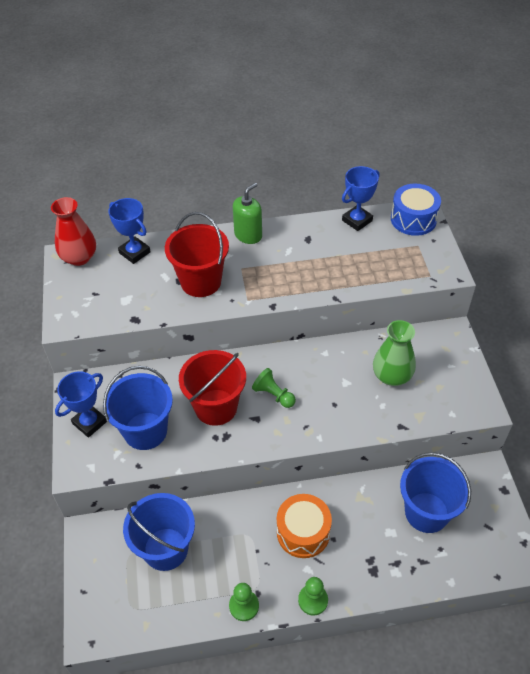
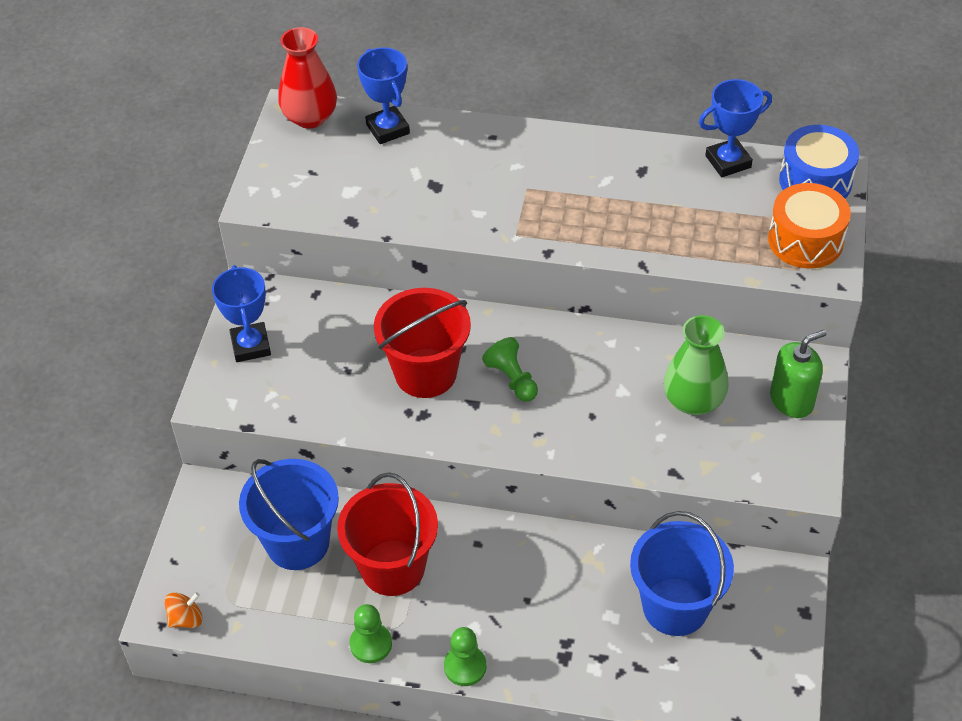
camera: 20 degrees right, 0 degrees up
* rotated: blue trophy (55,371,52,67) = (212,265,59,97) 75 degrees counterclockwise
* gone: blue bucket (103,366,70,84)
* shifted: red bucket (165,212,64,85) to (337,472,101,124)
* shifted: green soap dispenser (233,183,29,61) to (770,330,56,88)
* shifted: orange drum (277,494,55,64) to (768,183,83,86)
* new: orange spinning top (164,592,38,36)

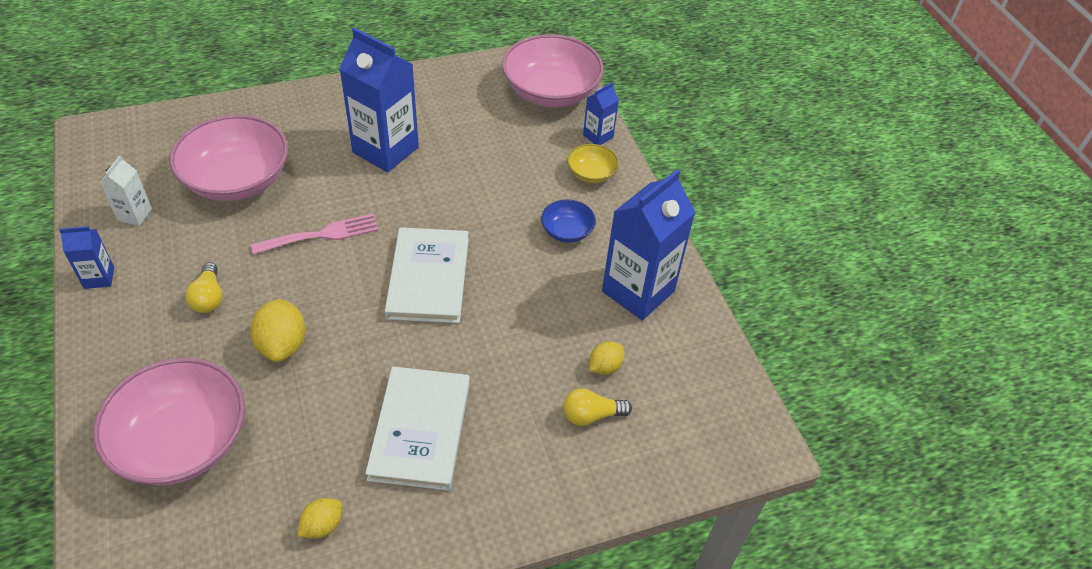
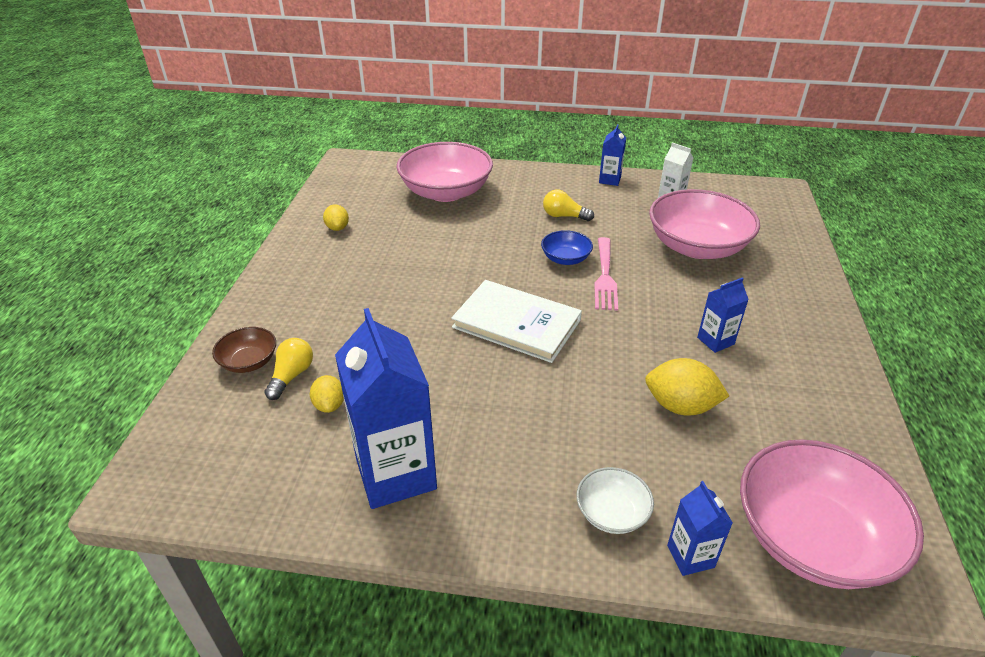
camera: 120 degrees right, 10 degrees down
* shifted: yellow lemon (250,299,56,63) to (645,358,84,57)
* scaled: blue carton (339,28,80,144) = (697,277,52,76) x0.48
* gone: white book (365,366,105,125)
* shifted: blue bowl (541,199,55,44) to (541,230,52,35)
* repainted: yellow bowl (567,144,52,39) to white bowl (577,467,77,67)
* new: brown bowl (212,327,64,46)

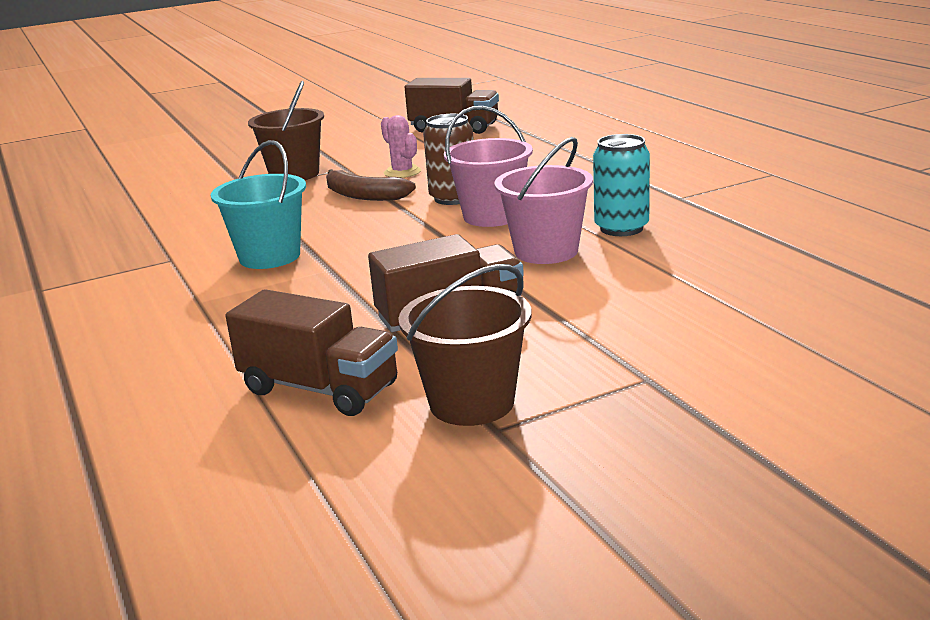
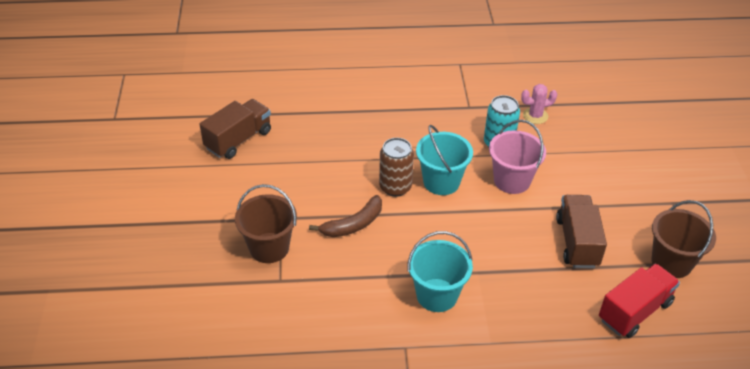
camera: 70 degrees left, 20 degrees up
* repainted: brown truck (226,289,172,127) to red truck (599,263,81,75)
* shifted: pink cactus (381,115,40,63) to (521,84,36,40)
* repainted: pink bucket (444,106,89,121) to turquoise bucket (416,125,57,70)

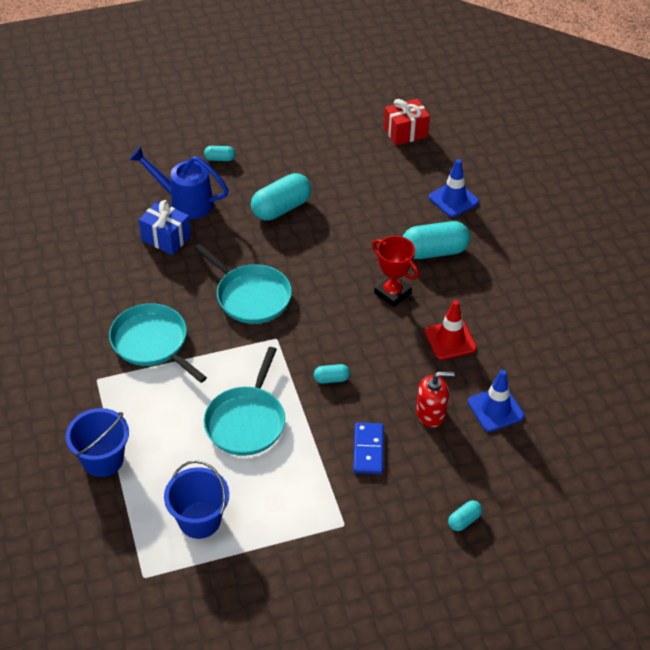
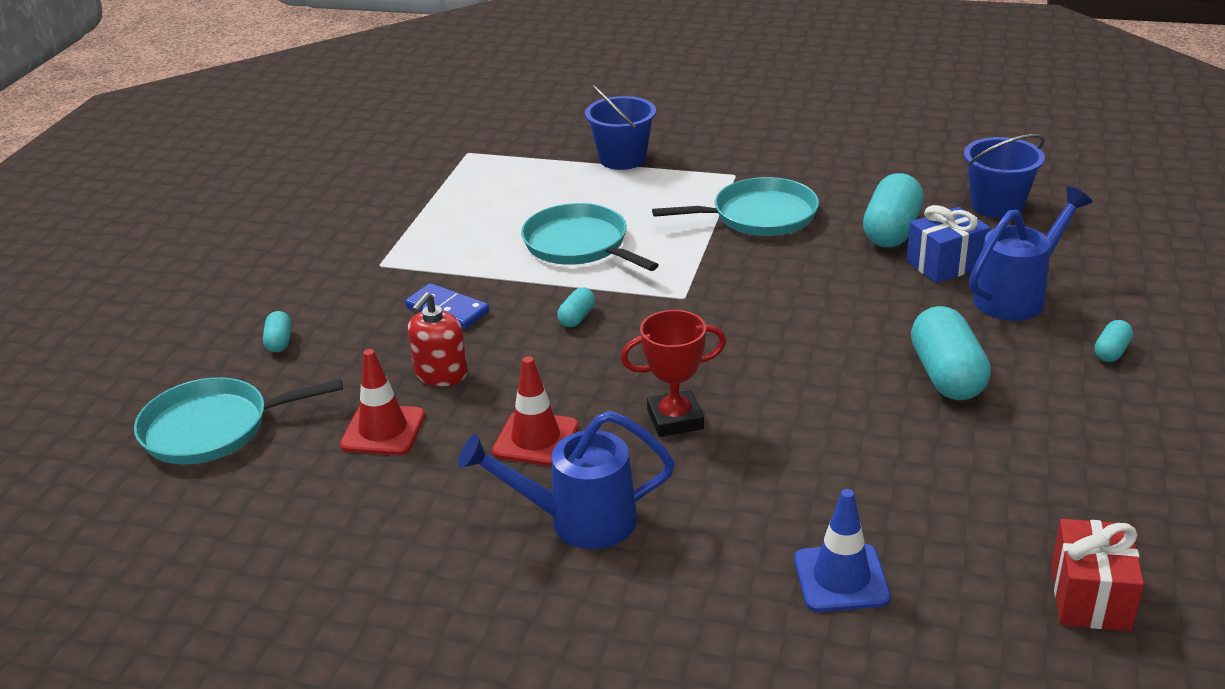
camera: 125 degrees right, 15 degrees down
* shifted: blue bucket (164,460,65,79) to (964,134,81,85)
* shifted: turquoise pan (194,244,98,80) to (134,377,209,87)
* shifted: turquoise capsule (403,221,67,38) to (863,173,60,74)
* repainted: blue traffic cone (468,370,56,62) to red traffic cone (340,349,85,106)
* new: blue watering can (458,411,217,138)

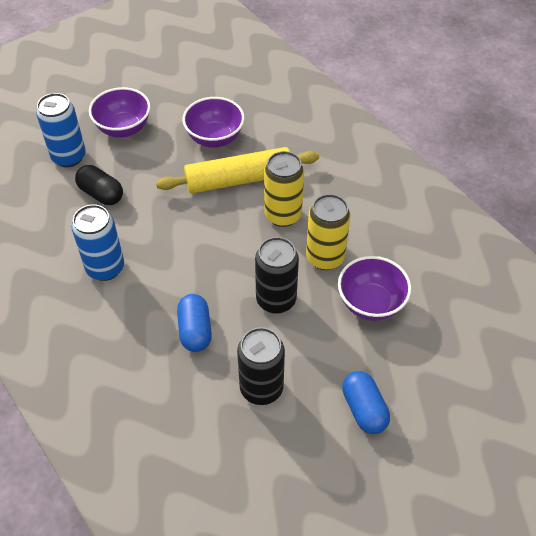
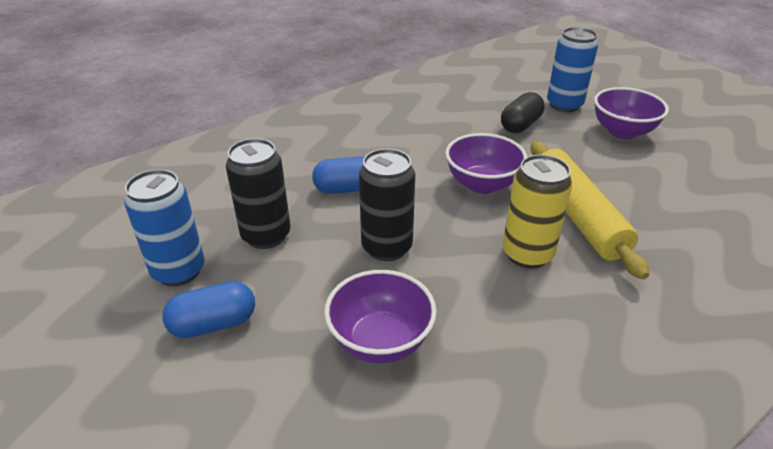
camera: 90 degrees right, 15 degrees down
* shifted: blue can (72,204,52,77) to (124,169,81,117)
* shifted: purple bowl (182,97,63,51) to (445,133,82,61)
* gone: yellow can (306,194,45,76)

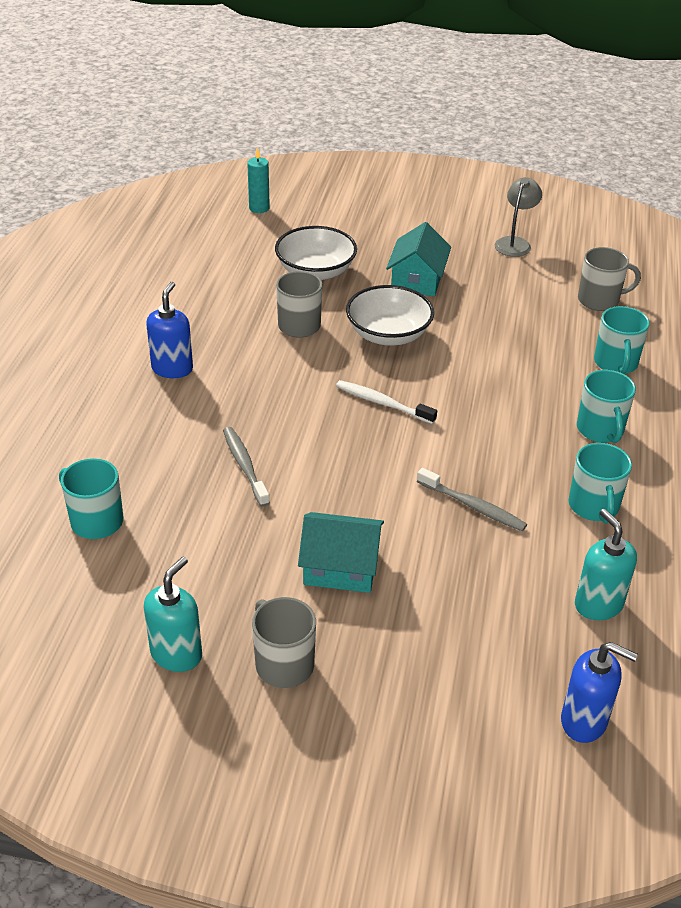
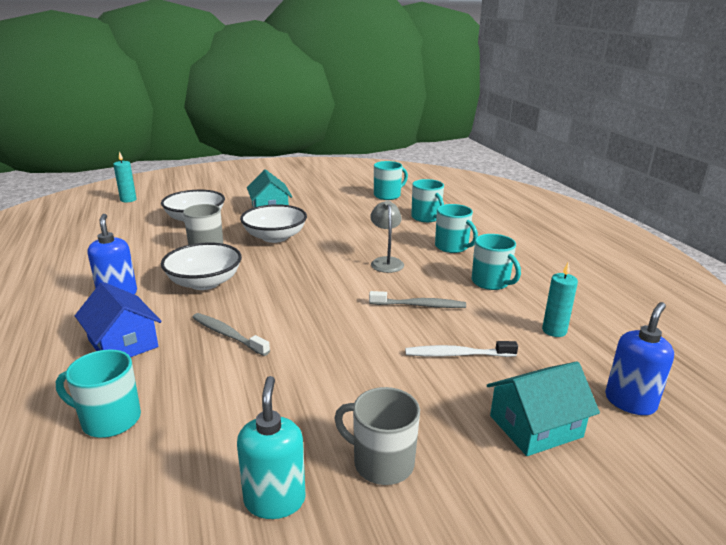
camera: 30 degrees left, 15 degrees down
* shifted: turquoise house (298,512,86,81) to (487,361,113,95)
* shifted: white toothbrush (336,380,101,44) to (405,341,113,16)
* shifted: grey lamp (495,177,47,80) to (370,200,34,73)
* rotated: blue soap dispenser (561,642,77,101) = (605,302,69,113) 45 degrees counterclockwise
* swapped: turquoise soap dispenser (575,509,62,111) to turquoise candle (542,262,36,75)
* repainted: grey mug (578,247,63,64) to turquoise mug (374,161,34,39)
* new: blue house (75,282,87,75)
* new: white bowl (161,242,81,48)

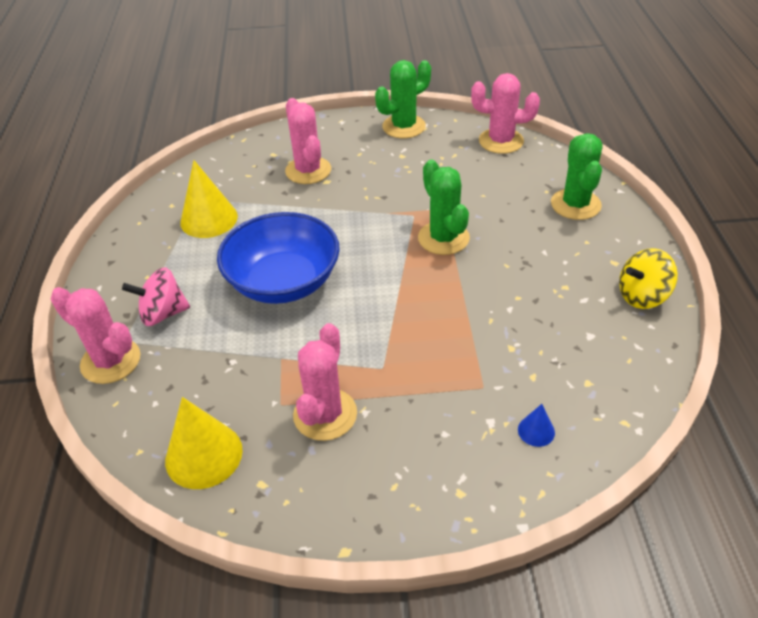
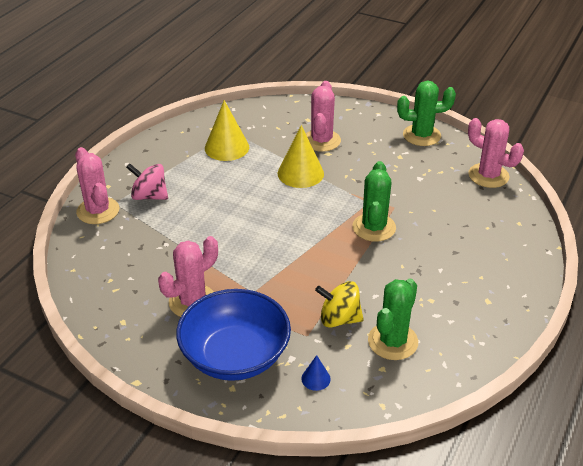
camera: 30 degrees right, 5 degrees down
* shifted: yellow cone (165,397,78,92) to (278,125,46,63)
* shifted: blue bowl (217,212,123,92) to (176,289,115,92)
* shifted: green cactus (551,133,51,87) to (368,279,50,81)
* shifted: yellow spinning top (619,248,59,61) to (315,281,49,46)

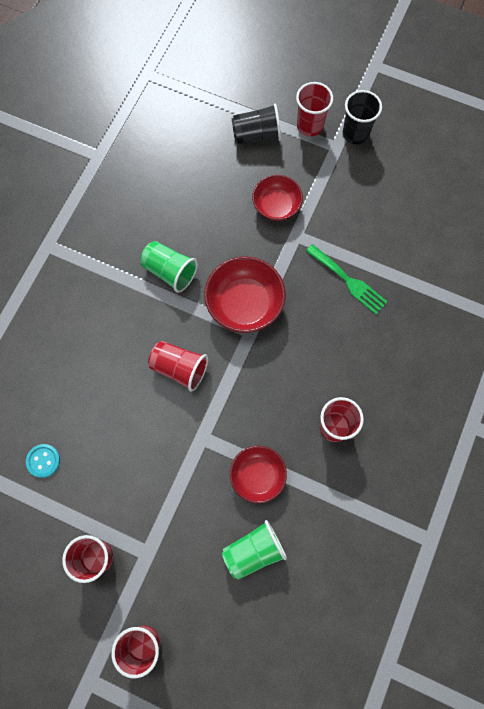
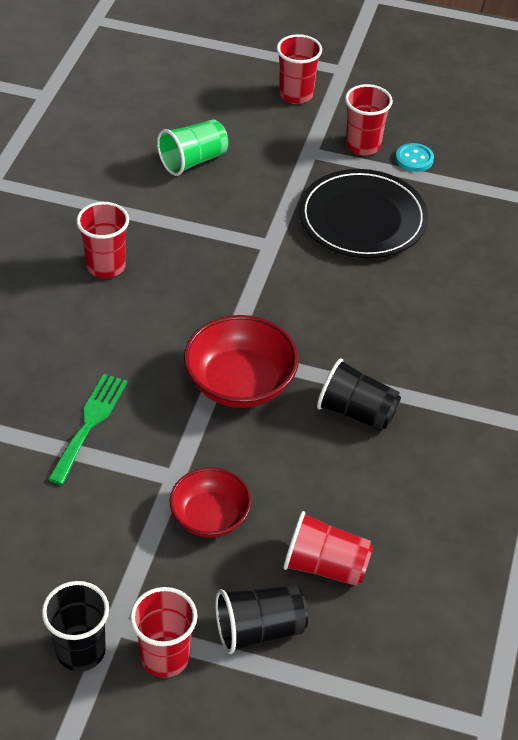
camera: 170 degrees right, 25 degrees down
* shifted: turquoise button (26,444,34,34) to (396,143,38,29)
* repainted: green cup (140,241,58,52) to black cup (317,358,84,73)
* shifted: red cup (148,341,60,51) to (283,511,90,75)
* gone: red bowl (230,446,57,58)
* rotated: green fork (306,244,81,70) = (48,374,80,111) 75 degrees clockwise
* new: black plate (299,169,129,89)

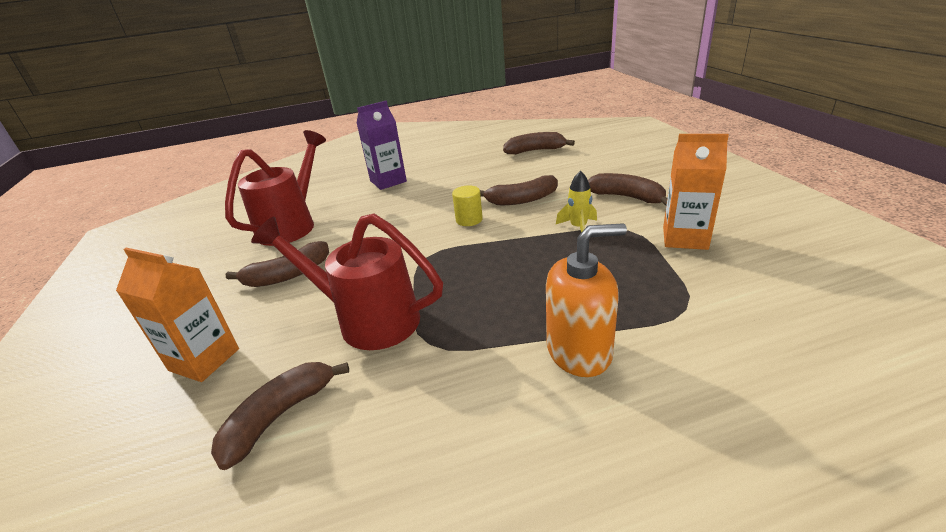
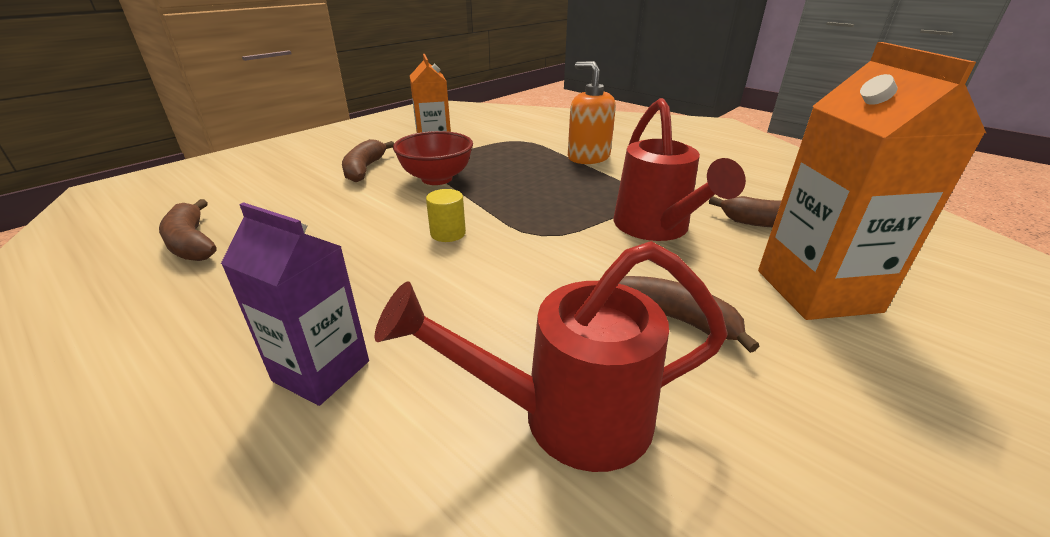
camera: 125 degrees left, 0 degrees up
* scaled: orange carton (116,248,123,134) = (758,42,228,278) x1.55
* gone: brown banana (480,175,78,30)
* swapped: yellow rocket (556,170,41,63) to red bowl (393,131,80,54)

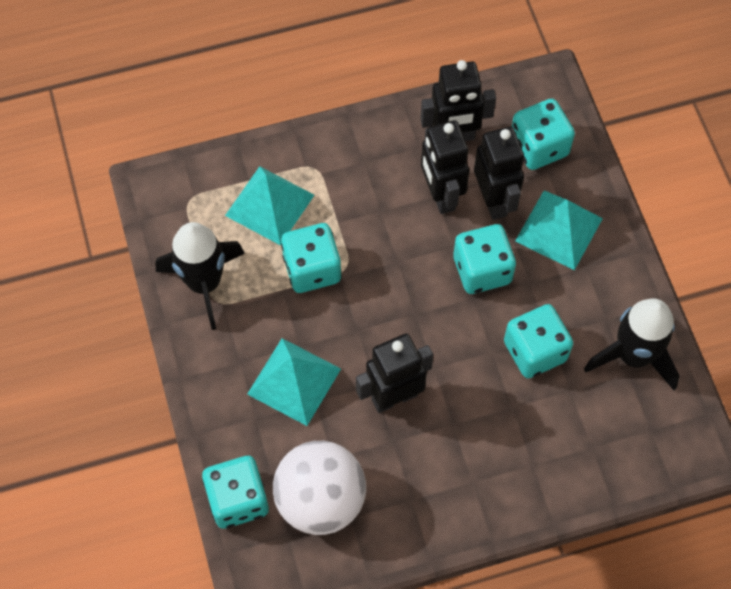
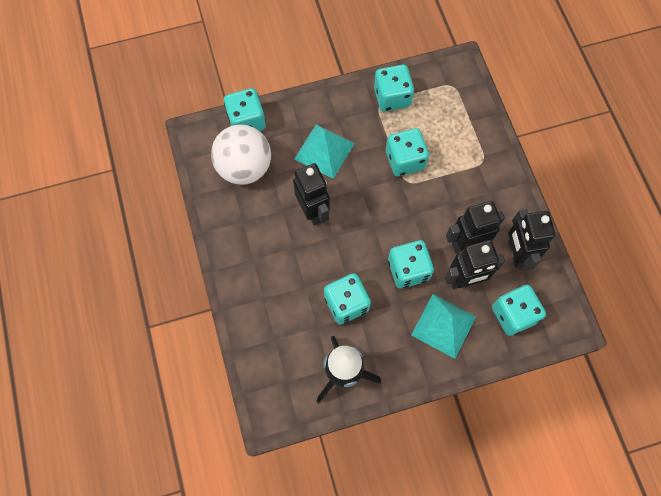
camera: 90 degrees right, 5 degrees up
* swapped: black rocket (155,222,90,108) to turquoise dice (374,64,40,48)
* gone: turquoise pyramid (225,166,89,79)

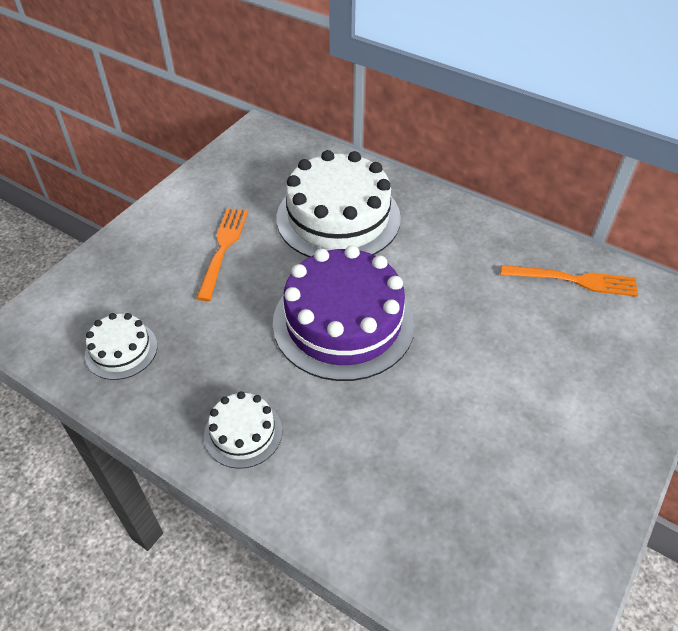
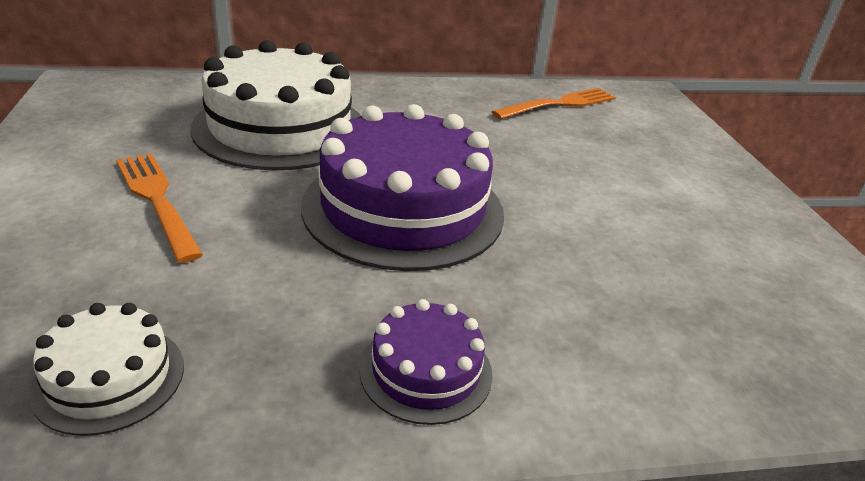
camera: 45 degrees left, 15 degrees down
* repainted: white cake (204,391,78,78) to purple cake (359,299,134,126)

